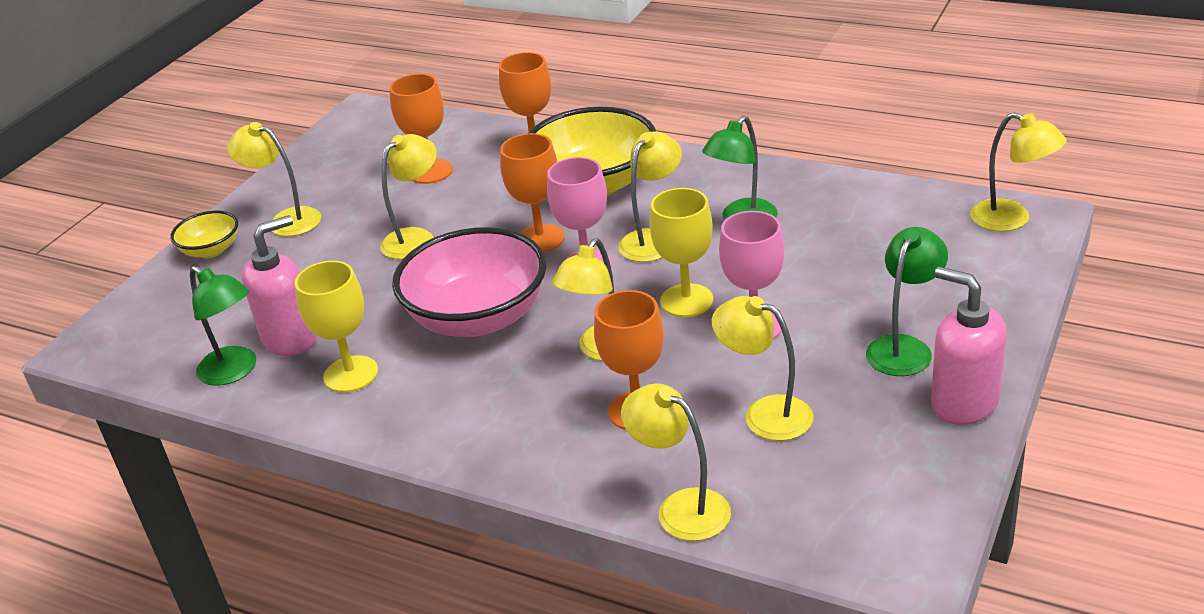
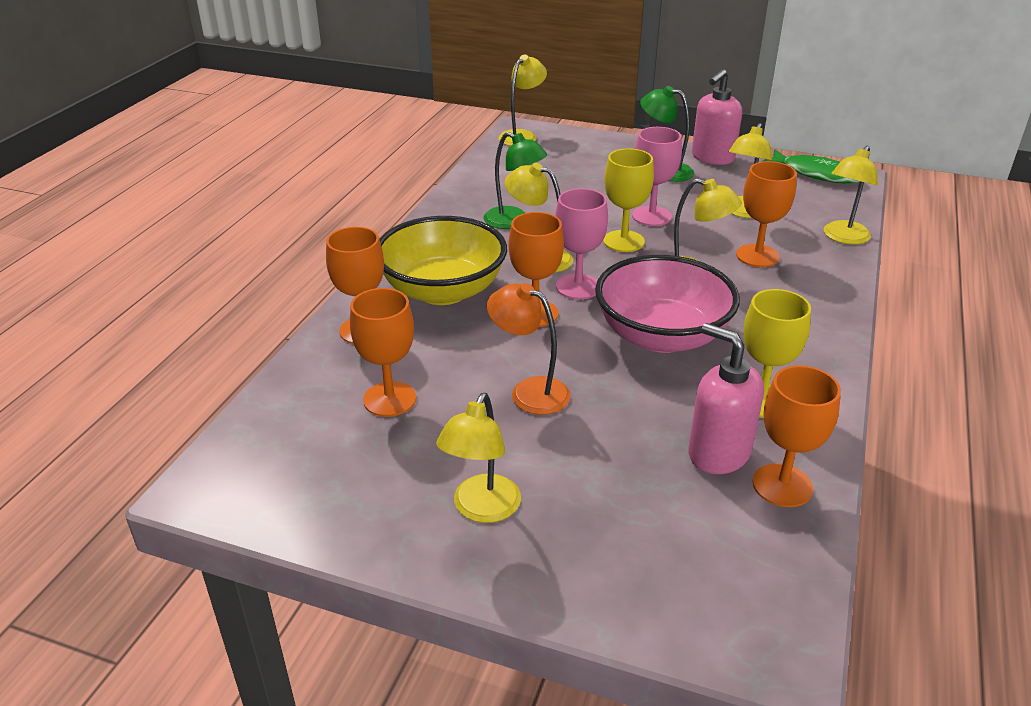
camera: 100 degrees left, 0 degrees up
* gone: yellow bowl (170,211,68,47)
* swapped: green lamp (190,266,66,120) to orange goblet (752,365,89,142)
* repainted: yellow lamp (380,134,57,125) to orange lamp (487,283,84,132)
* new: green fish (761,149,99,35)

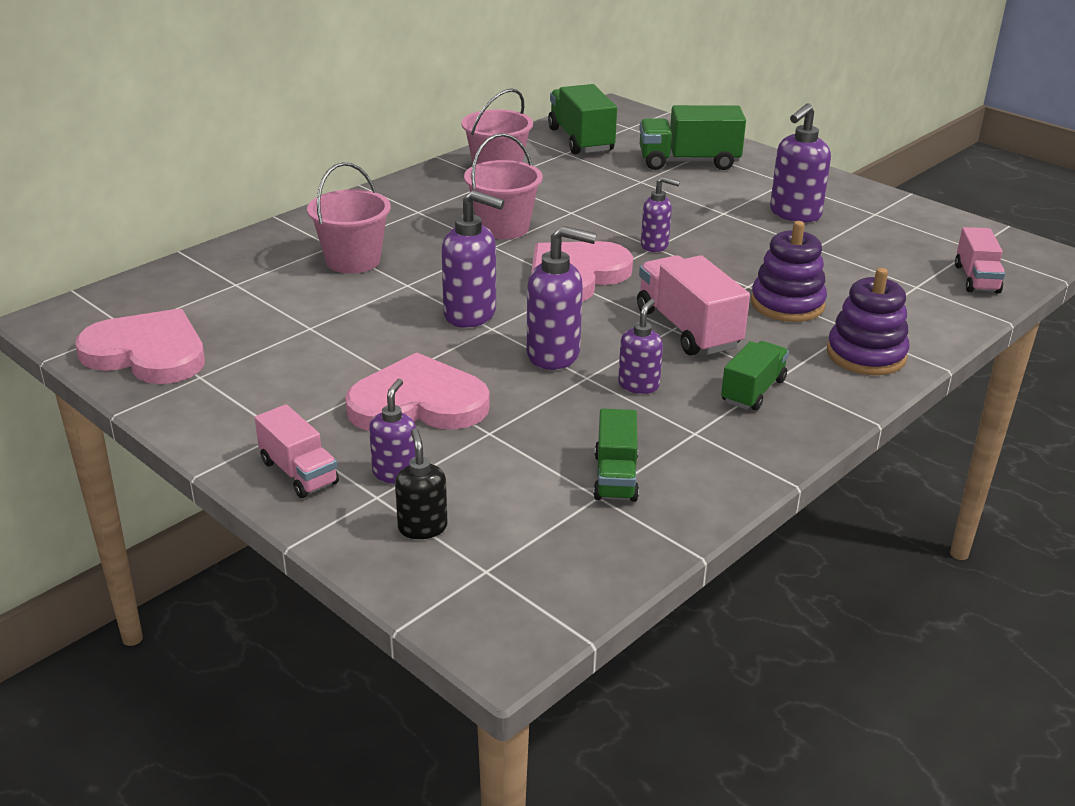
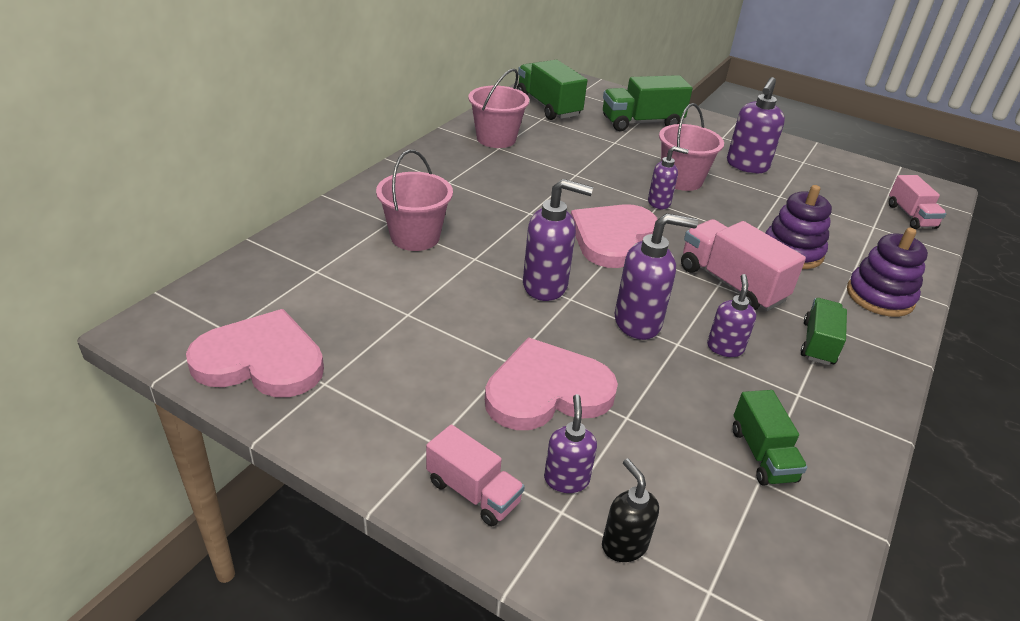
camera: 15 degrees left, 5 degrees up
* shifted: pink bucket (464,133,79,106) to (659,103,65,88)

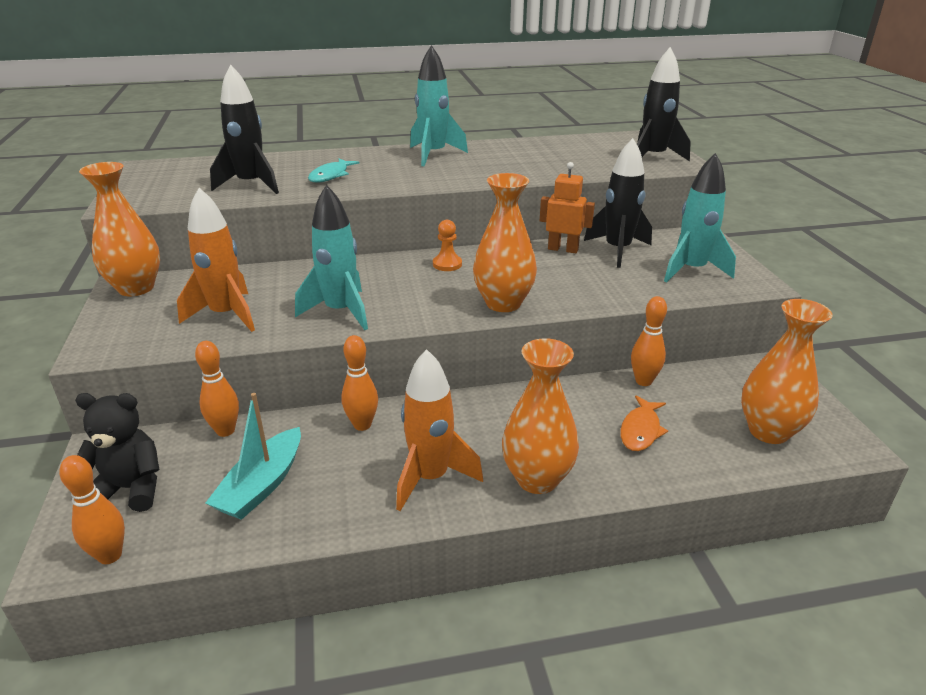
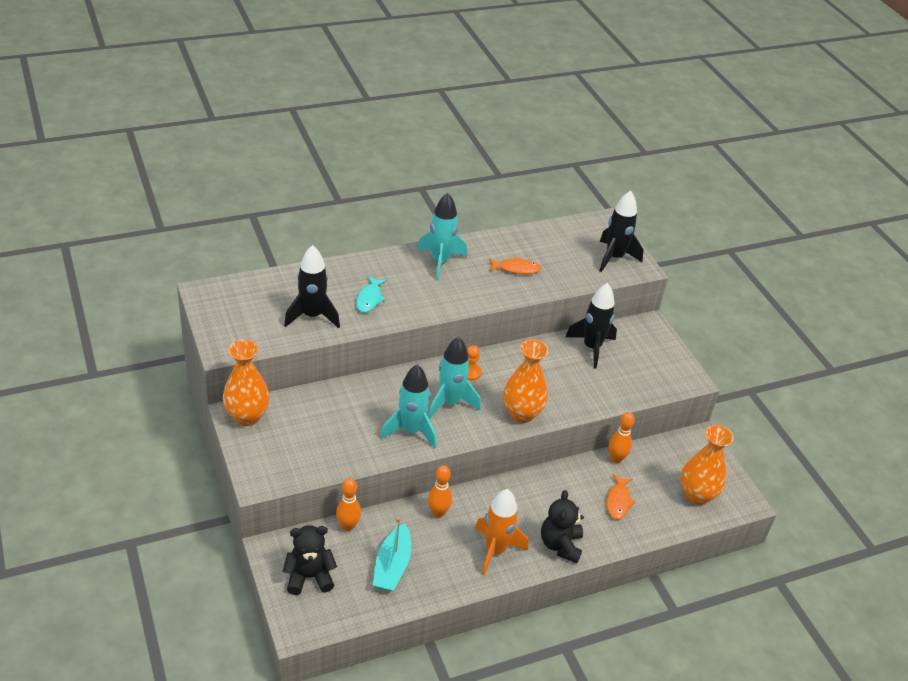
camera: 15 degrees left, 10 degrees up
* gone: orange bowling pin (59,455,66,109)
* gone: orange rocket (177,188,78,144)
* swapped: orange vase (502,338,77,156) to black teddy bear (541,490,43,73)
* gone: orange robot (540,162,55,91)
* shifted: turquoise rocket (664,153,72,130) to (428,337,53,82)
* new: orange fish (489,257,52,17)

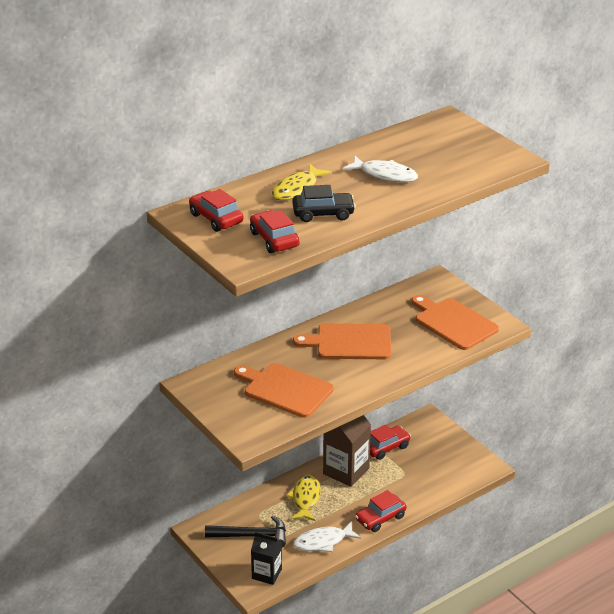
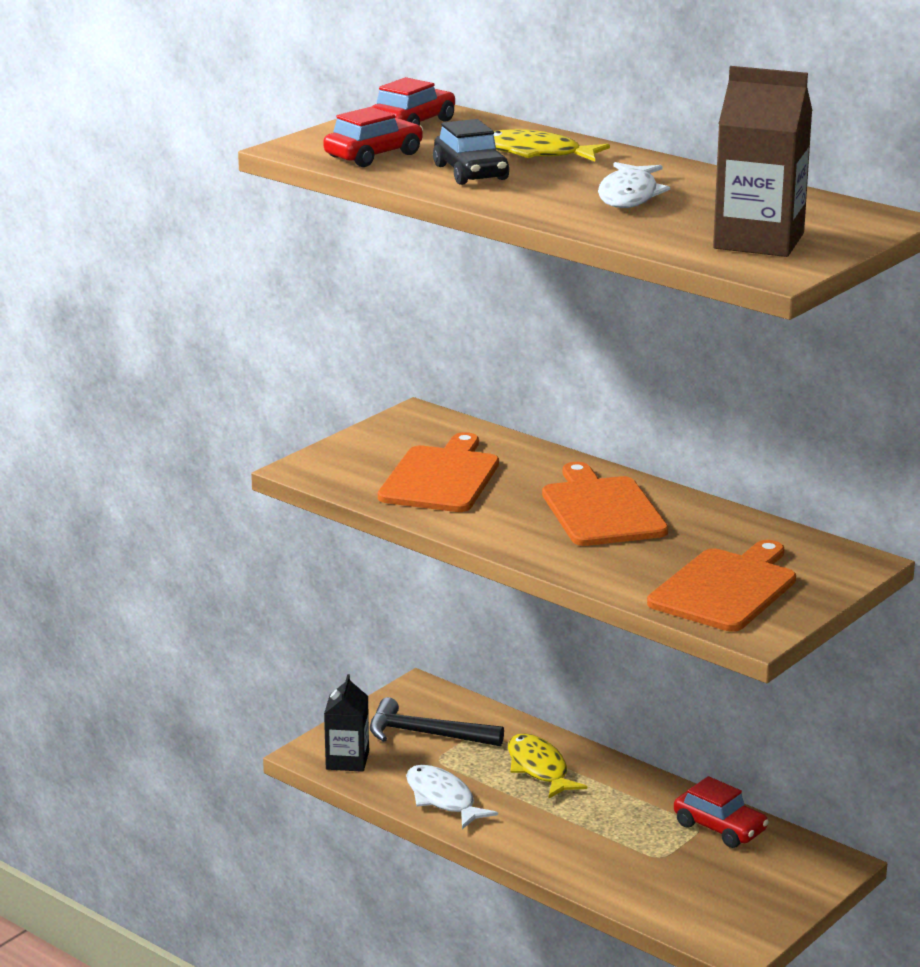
camera: 75 degrees right, 10 degrees down
* rotated: black hammer (205,515,81,32) = (370,697,134,49) 120 degrees clockwise
* rotated: yellow fish (286,474,35,47) = (508,734,79,65) 105 degrees counterclockwise
* shifted: brown carton (323,415,48,72) to (713,66,100,191)
* gone: red car (355,490,51,42)

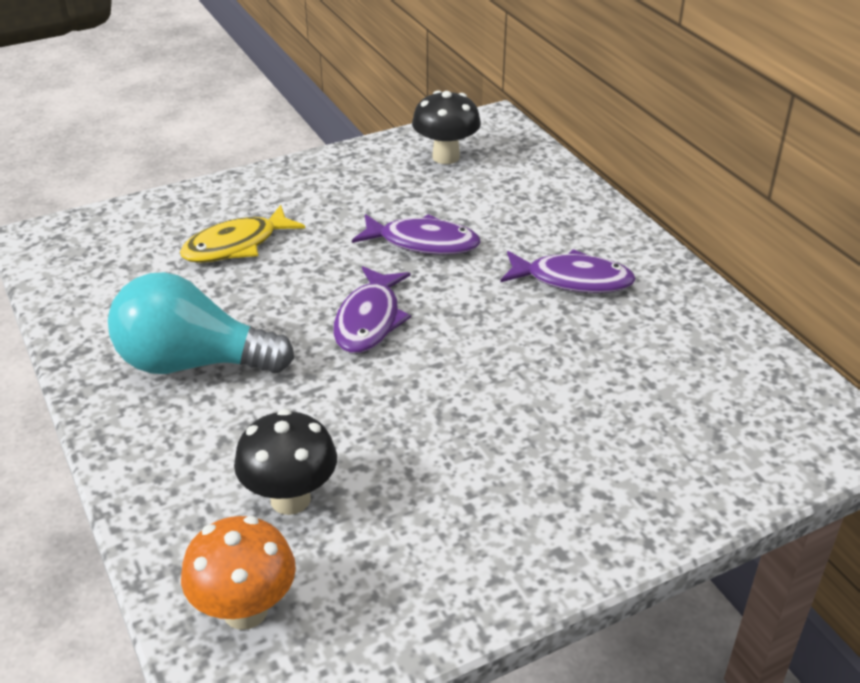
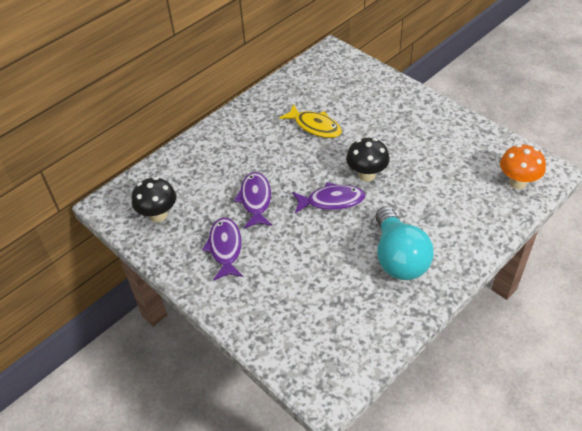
camera: 105 degrees left, 10 degrees up
* shifted: yellow fish (180,205,125,58) to (279,104,63,34)
* shifted: black mushroom (234,409,103,106) to (346,138,44,44)
* shifted: purple fish (500,249,136,44) to (202,217,41,64)

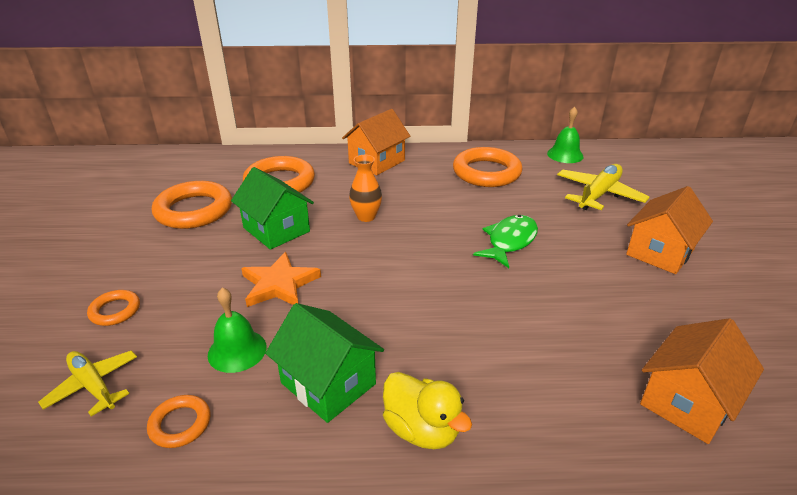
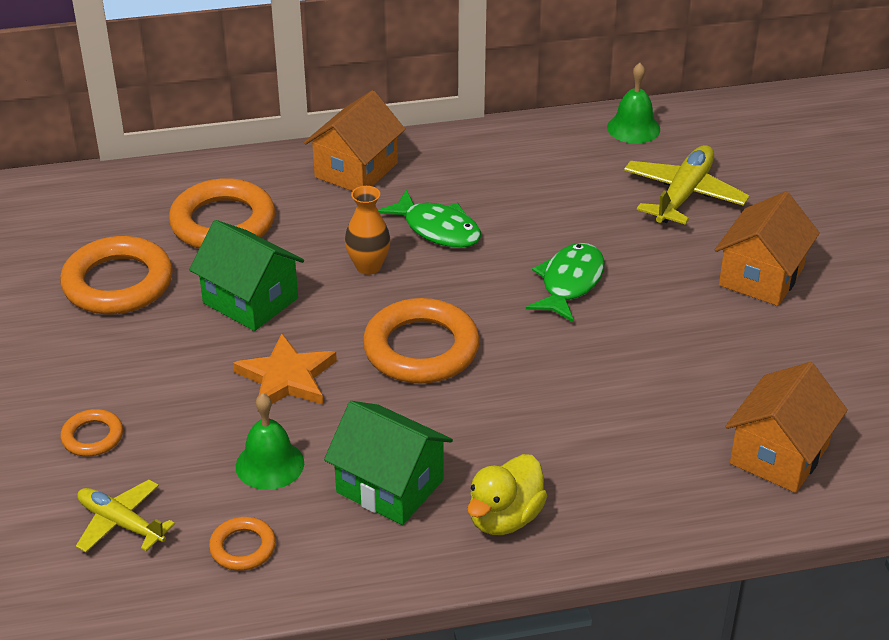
camera: 10 degrees left, 5 degrees up
* rotated: yellow duck (383,372,89,77) = (467,454,80,81) 90 degrees clockwise
* shifted: orange ring (453,147,69,40) to (363,298,117,86)
* new: green fish (378,189,103,59)

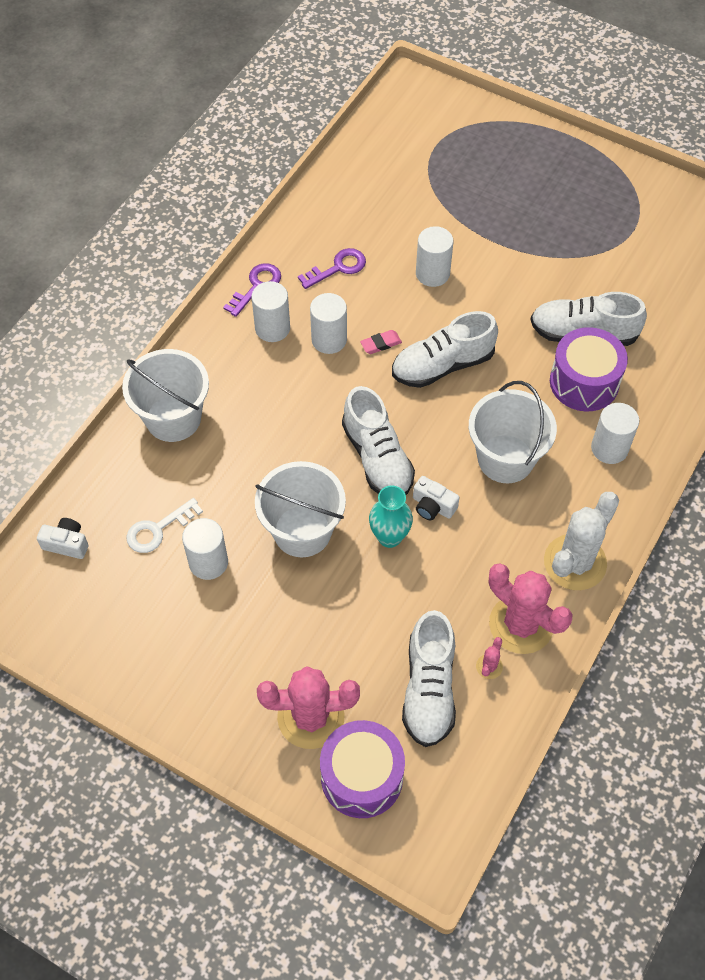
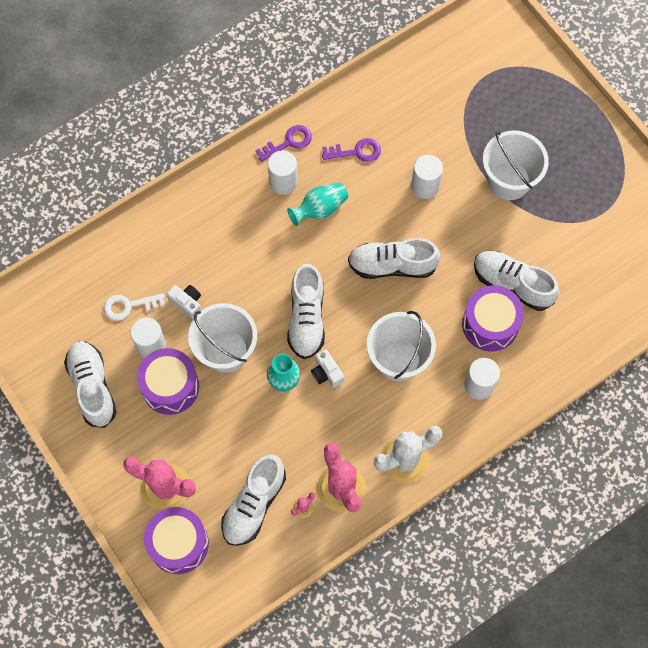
camera: 25 degrees right, 10 degrees up
* shifted: white camera (37,518,51,41) to (167,285,34,34)
* shifted: white bucket (122,349,87,93) to (483,130,66,70)
* swapped: white cylinder (310,293,37,61) to turquoise vase (287,183,61,43)
* gone: pink eraser (360,330,42,24)
* new: white shoe (64,341,53,87)
* new: purple drum (137,348,62,67)

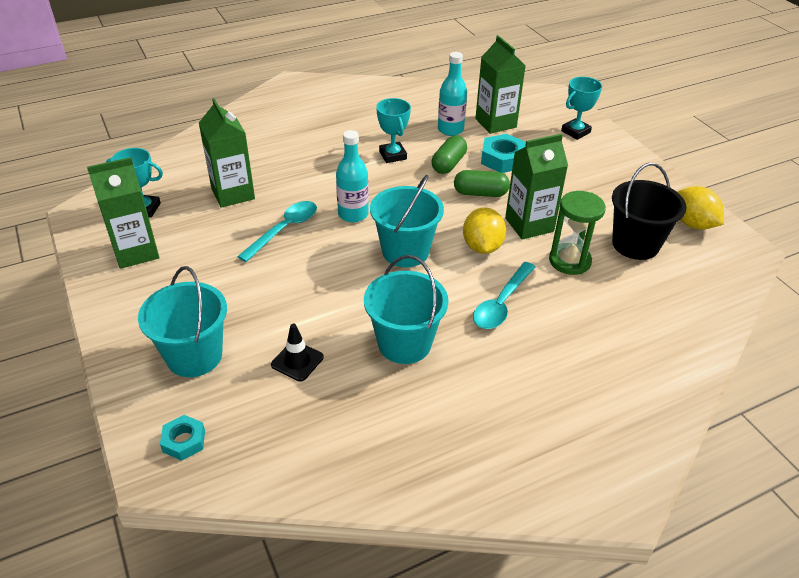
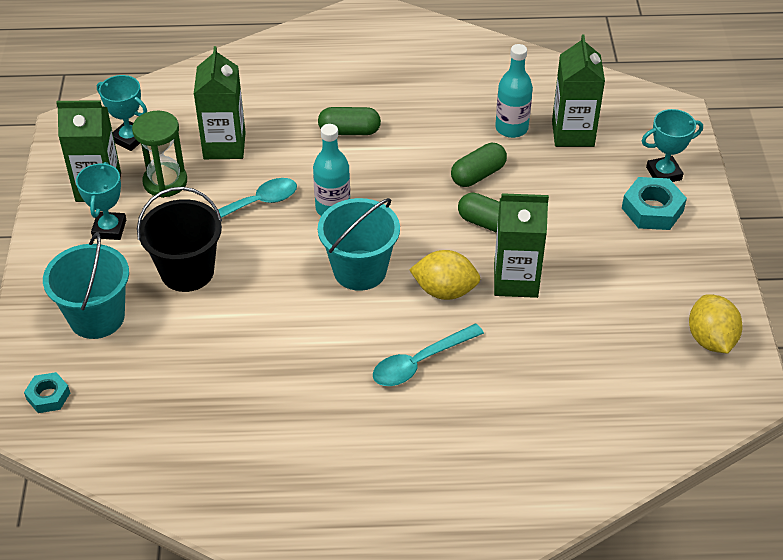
camera: 25 degrees right, 5 degrees up
* gone: black traffic cone (271,324,53,57)
* gone: turquoise bucket (364,255,84,109)
* shifted: turquoise trophy (376,98,35,65) to (76,162,50,78)
* rotated: yellow lemon (463,207,43,47) = (409,250,72,50) 75 degrees clockwise
* shifted: turquoise nut (481,134,45,39) to (622,177,65,53)
* shifted: green hourglass (549,191,57,84) to (132,111,55,87)
* shifted: black bucket (612,163,75,97) to (137,187,85,105)
* new: green capsule (318,107,63,28)

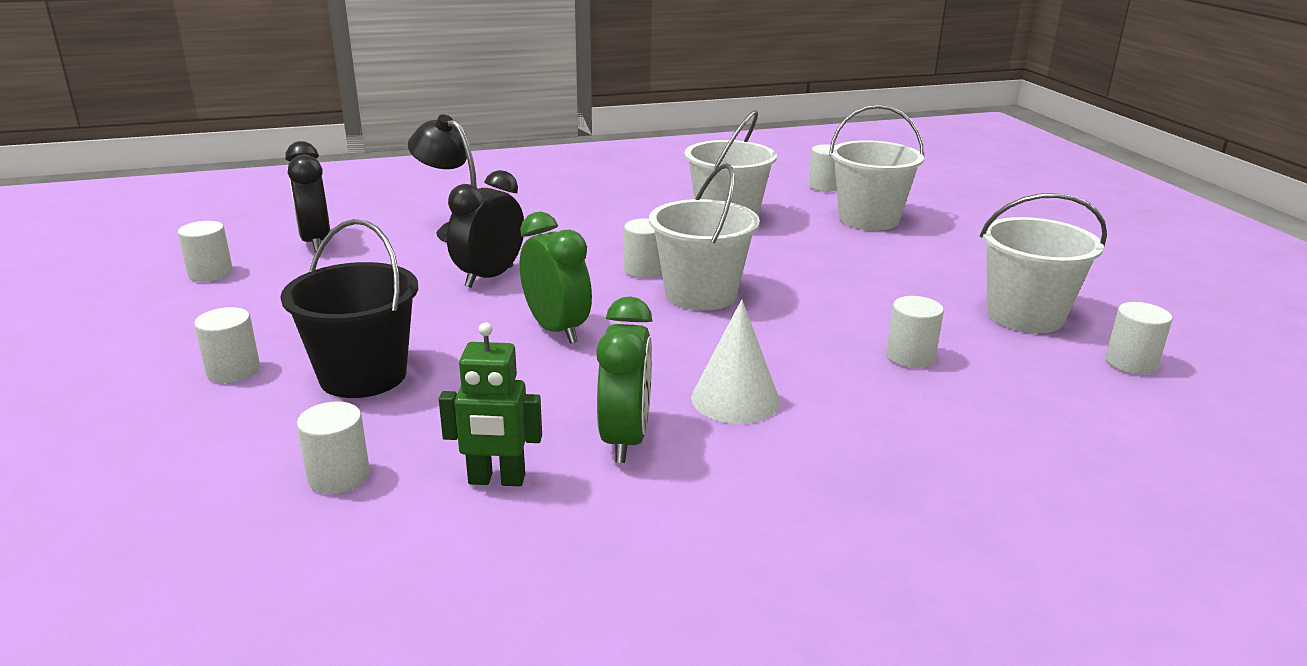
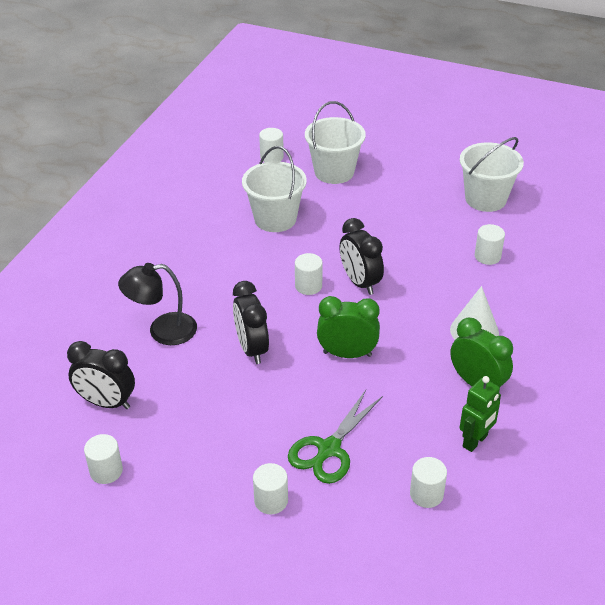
camera: 50 degrees left, 15 degrees up
* swapped: black bucket (281,219,137,179) to green scissors (288,390,95,94)
* swapped: white bucket (649,163,111,148) to black clock (339,218,45,77)
* gone: white cylinder (1105,302,67,72)

